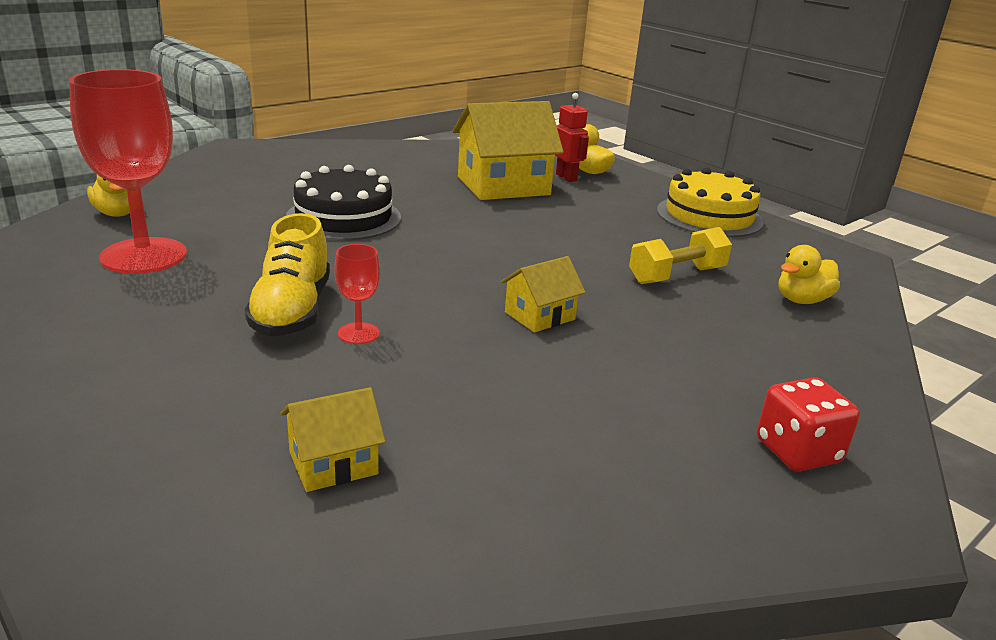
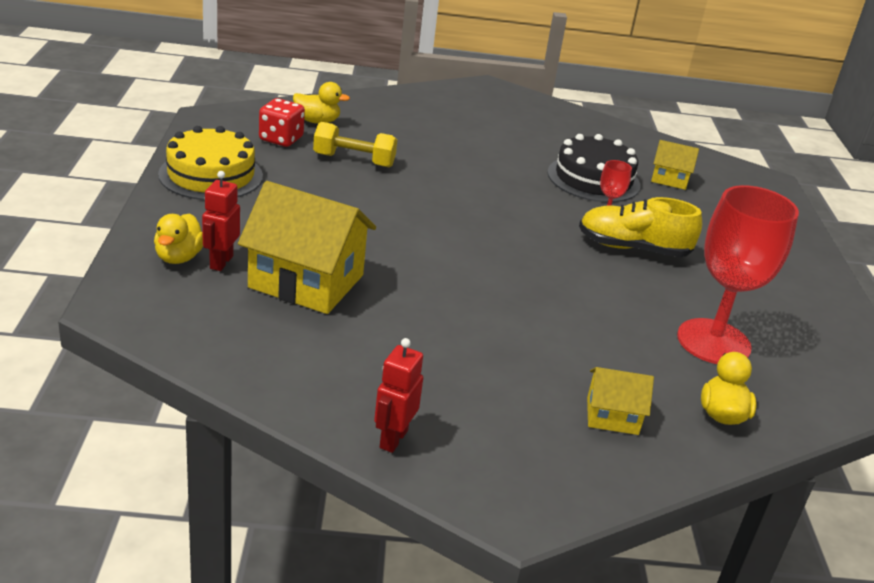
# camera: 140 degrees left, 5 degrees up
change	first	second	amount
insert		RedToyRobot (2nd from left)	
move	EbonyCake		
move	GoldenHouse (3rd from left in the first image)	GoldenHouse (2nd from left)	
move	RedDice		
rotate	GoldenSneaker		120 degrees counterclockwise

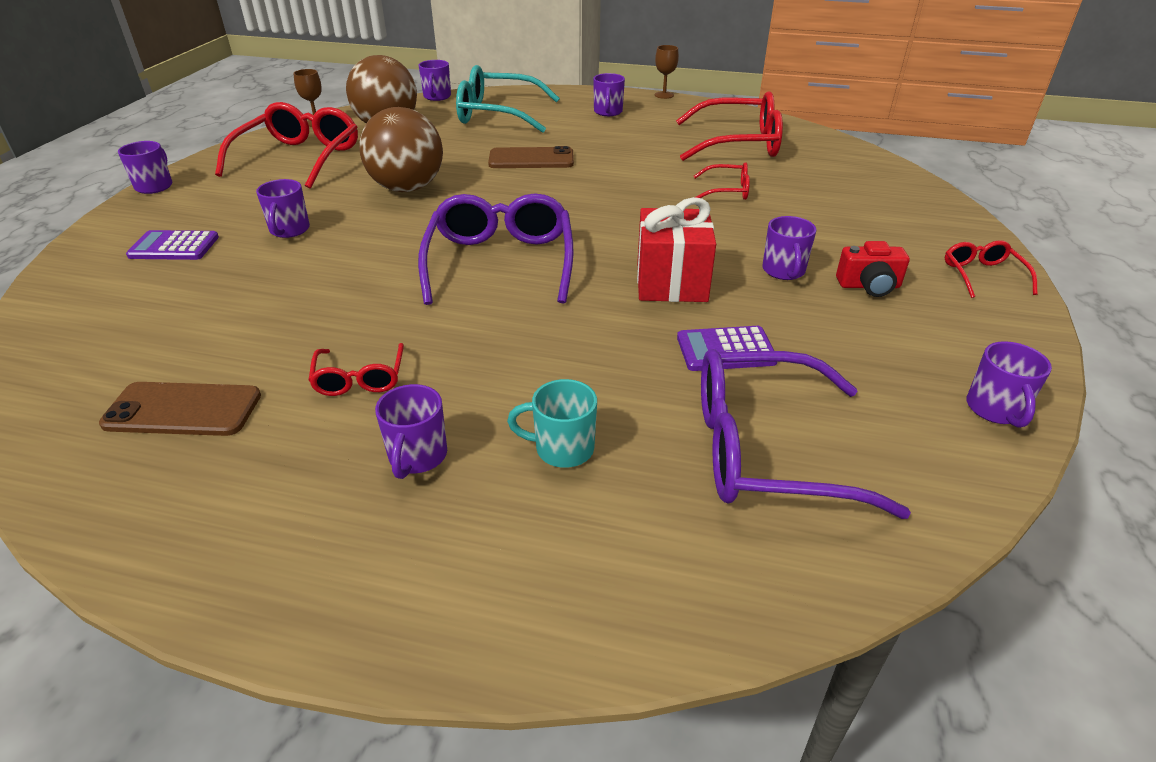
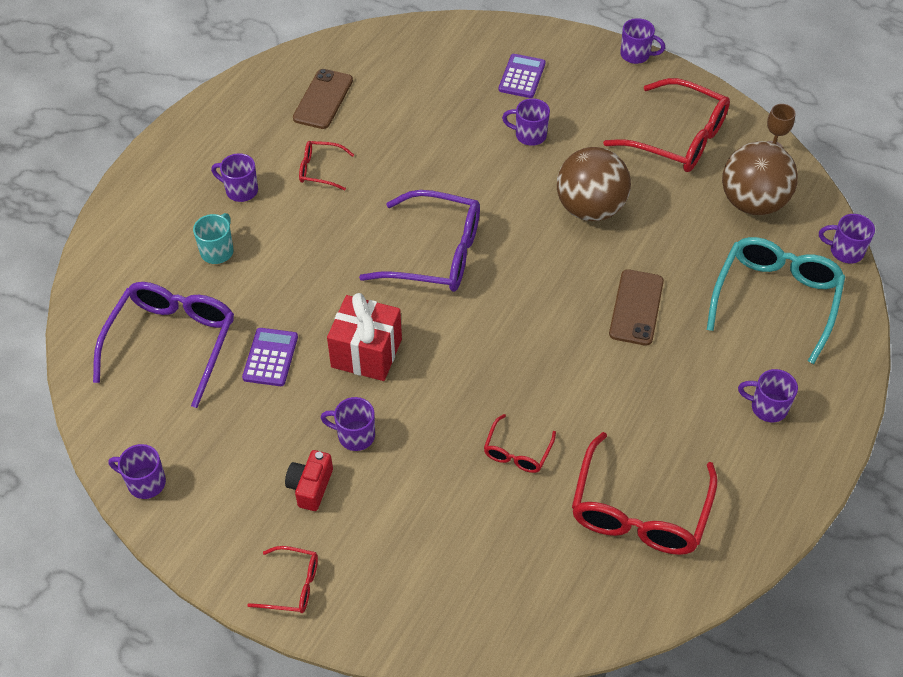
# camera: 105 degrees right, 15 degrees up
change	first	second	amount
delete	BrownWineGlass (2nd from left)		

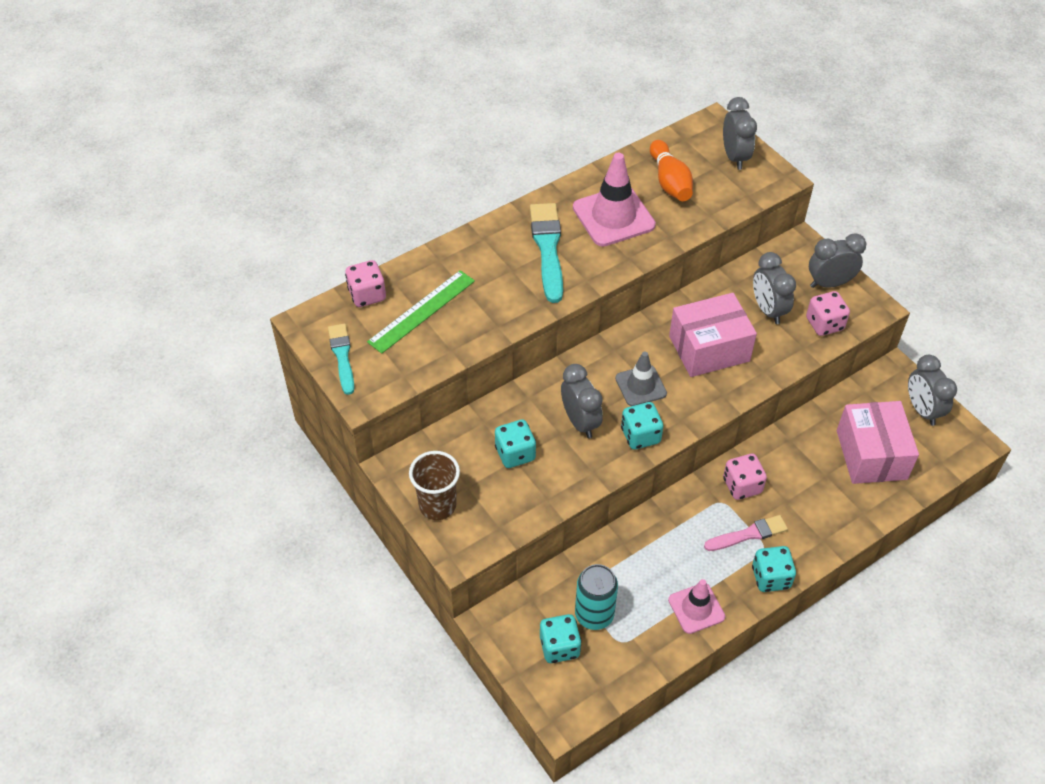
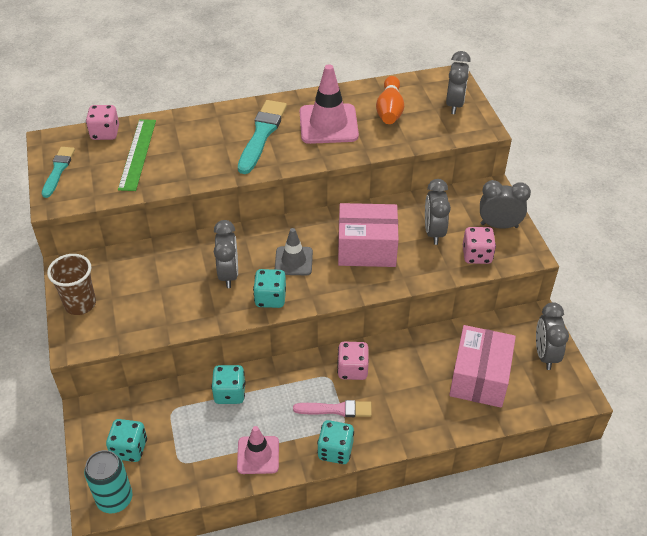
# camera: 20 degrees right, 5 degrees down
change	first	second	amount
move	TurquoiseDice (1st from left in the first image)	TurquoiseDice (2nd from left)	
move	TurquoiseSodaCan		
rotate	LeafGreenMeasuringStick		60 degrees counterclockwise

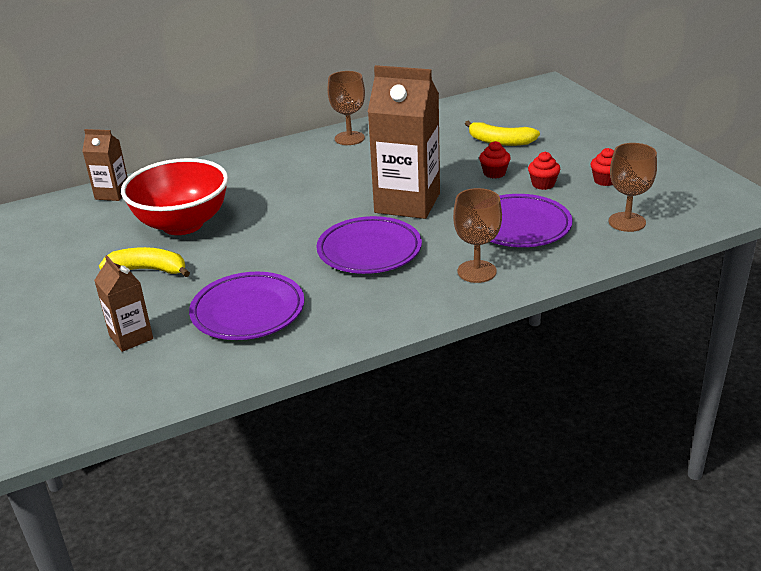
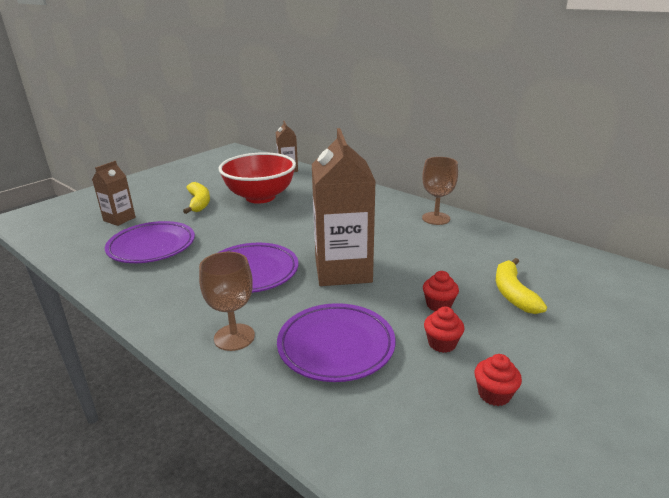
# camera: 65 degrees right, 5 degrees down
change	first	second	amount
delete	BrownWineGlass (3rd from left)		

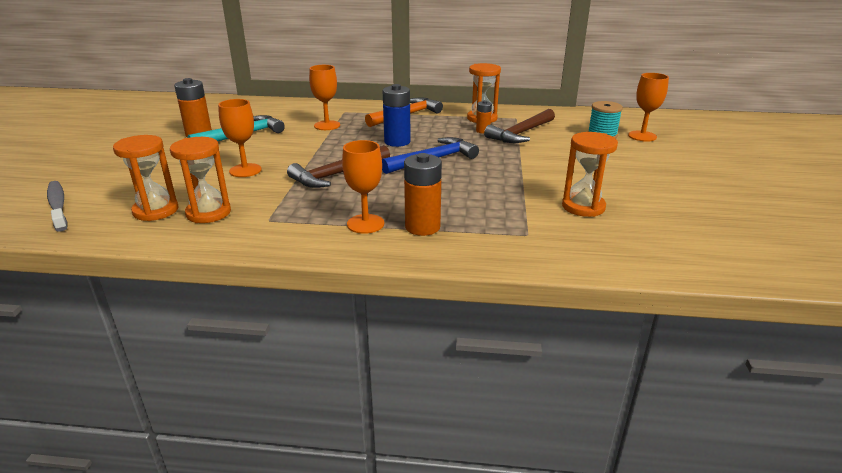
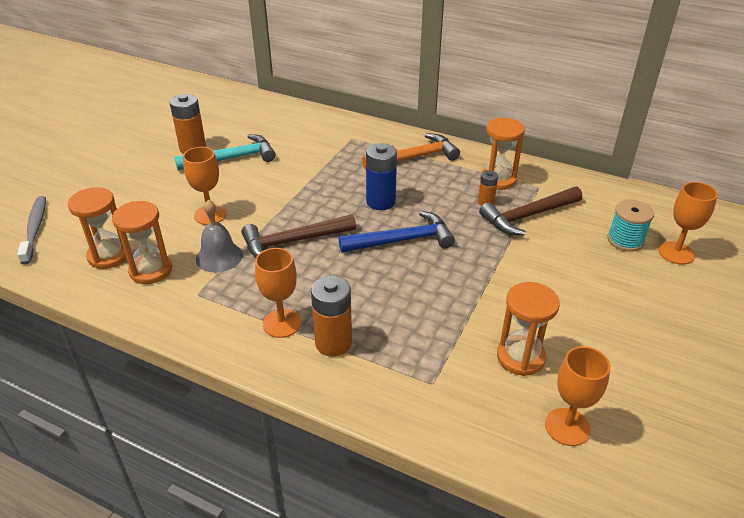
# camera: 20 degrees right, 10 degrees up
change	first	second	amount
insert		GraySchoolBell	
move	BrightOrangeWineGlass (2nd from left in the first image)	BrightOrangeWineGlass (3rd from left)	

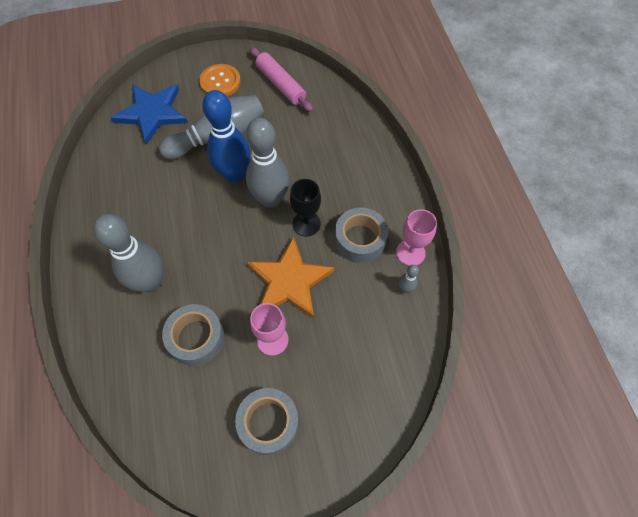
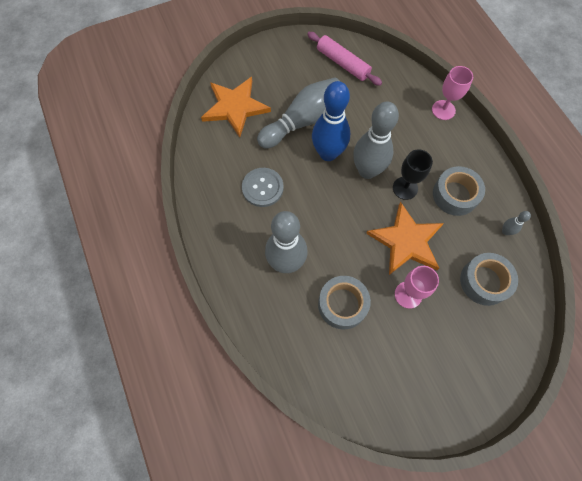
# camera: 10 degrees left, 5 degrees up
change	first	second	amount
delete	BrightOrangeButton		
insert		GrayButton	
move	GrayStickyTape (2nd from left in the first image)	GrayStickyTape (3rd from left)	
move	PinkWineGlass (2nd from left)		
recolor	RoyalBlueFivePointedStar	BrightOrangeFivePointedStar (1st from left)	

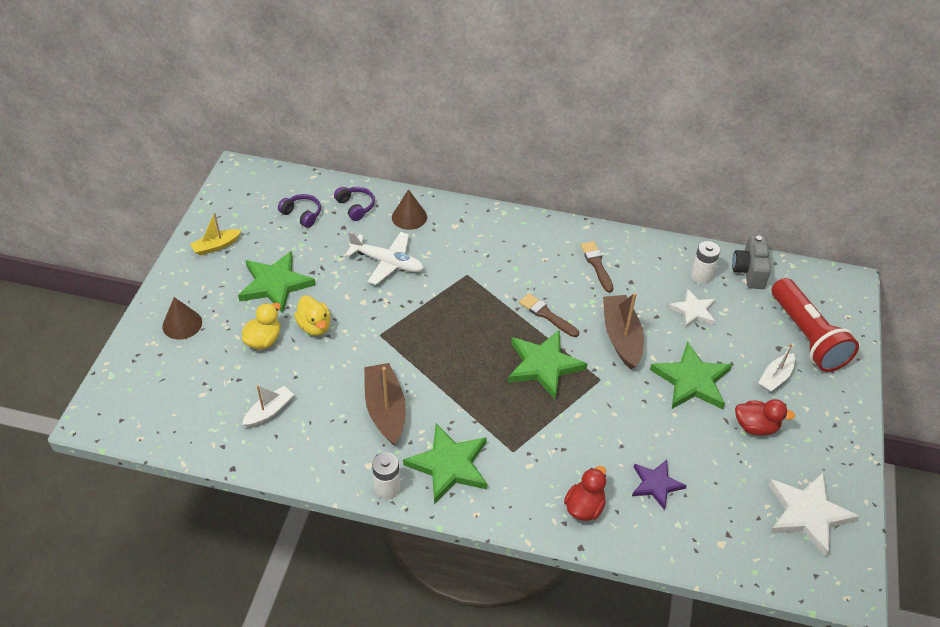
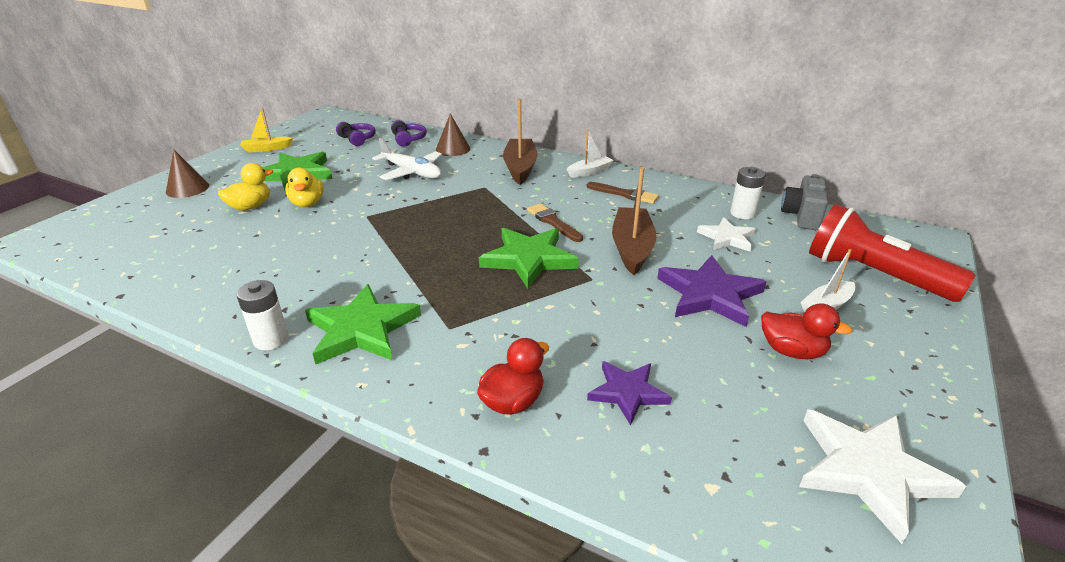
# camera: 15 degrees right, 15 degrees down
change	first	second	amount
move	WhiteSailboat (1st from left)		
move	BrownSailboat (1st from left)		
recolor	LeafGreenFivePointedStar (4th from left)	PurpleFivePointedStar (2nd from left)	
rotate	BrownPaintbrush (2nd from left)		120 degrees clockwise
rotate	RedFlashlight		135 degrees clockwise

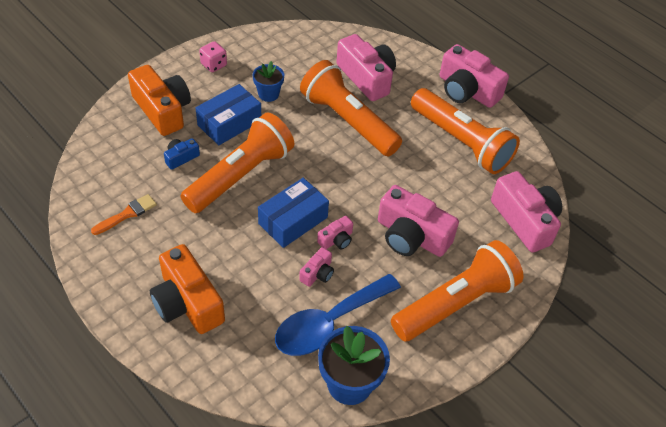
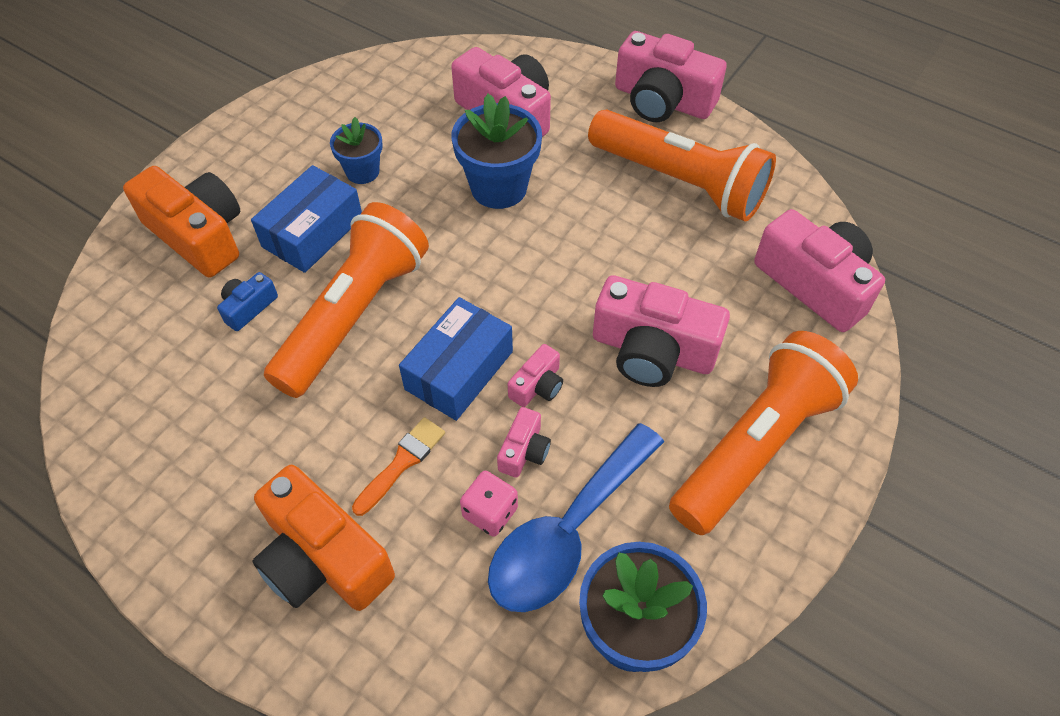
# camera: 10 degrees left, 5 degrees up
change	first	second	amount
move	BrightOrangePaintbrush		
move	PinkDice		
replace	BrightOrangeFlashlight (2nd from left)	RoyalBlueFlowerPot (2nd from left)	

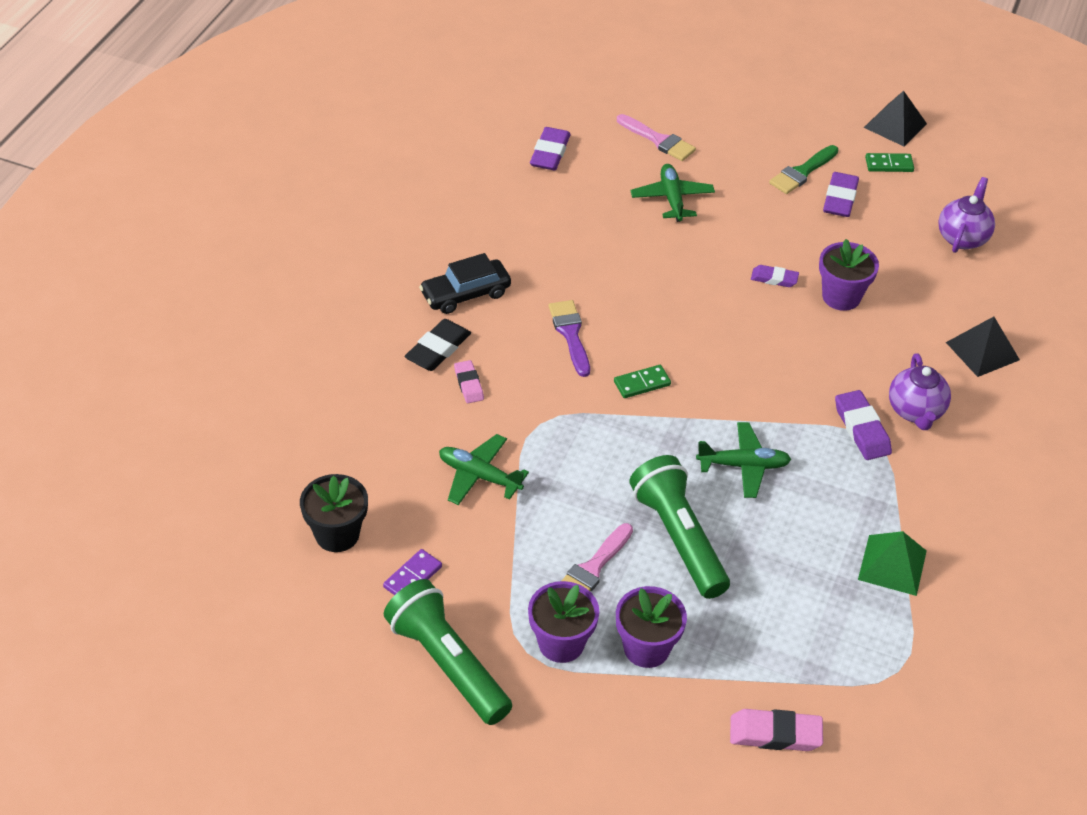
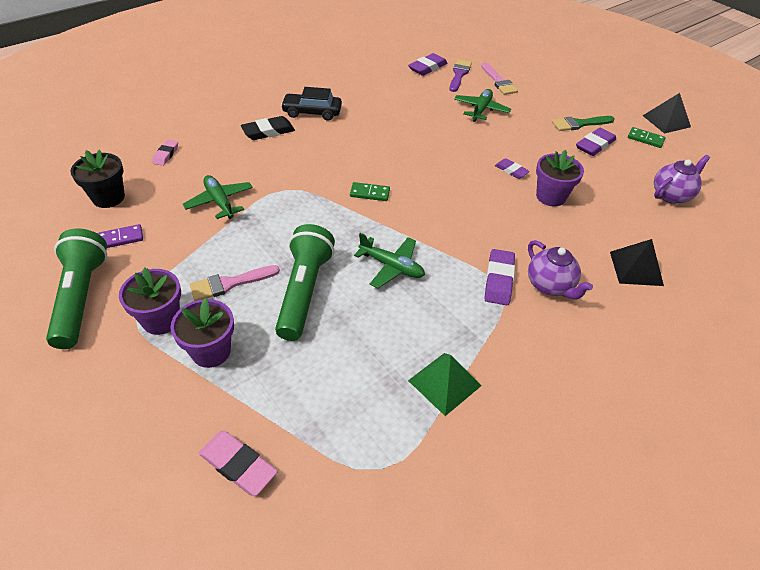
# camera: 30 degrees right, 0 degrees up
change	first	second	amount
move	PinkPencilEraser (1st from left)		
move	PurplePaintbrush		
rotate	PurpleTeapot (1st from left)		60 degrees counterclockwise

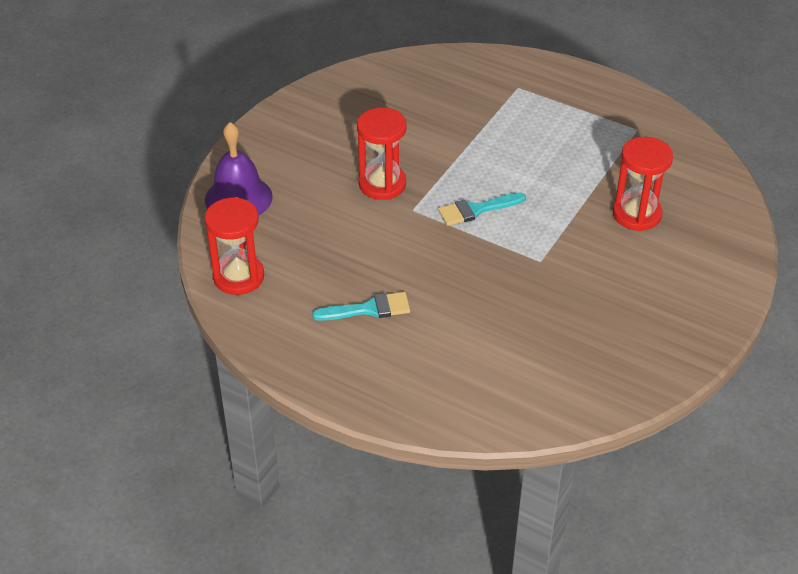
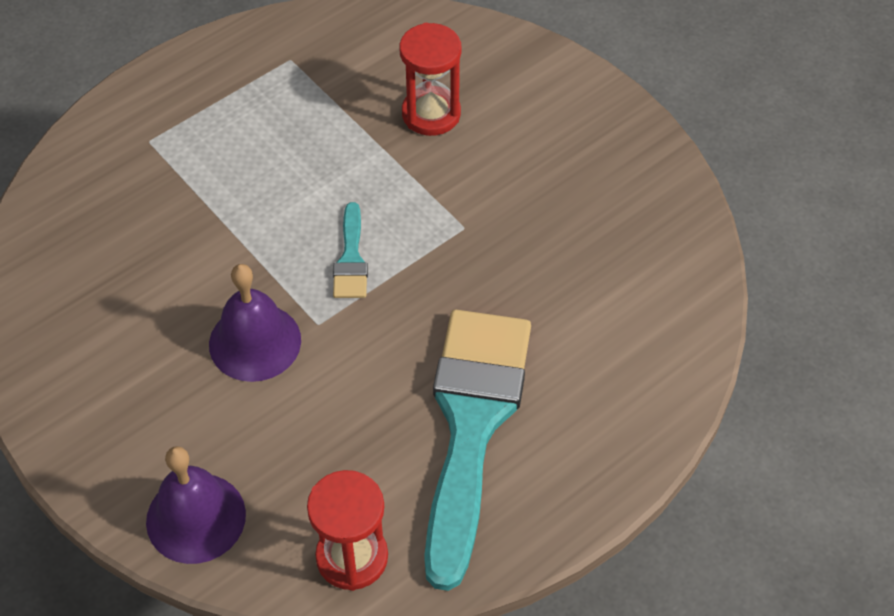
# camera: 70 degrees left, 10 degrees up
change	first	second	amount
replace	RedSandTimer (2nd from left)	PurpleSchoolBell (2nd from left)	
resize	TurquoisePaintbrush (1st from left in the first image)	TurquoisePaintbrush (2nd from left)	x2.42

